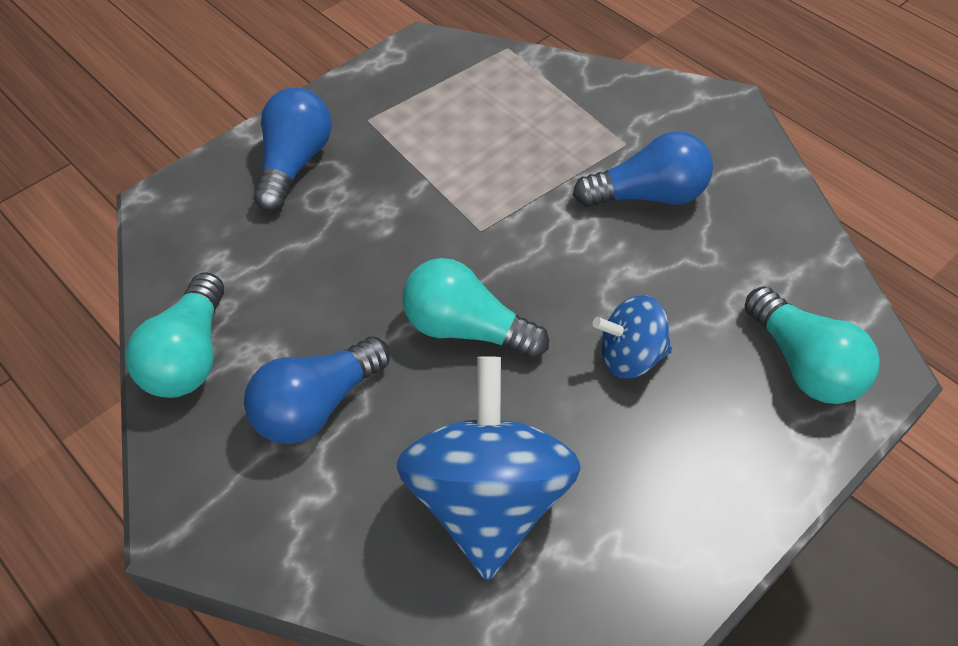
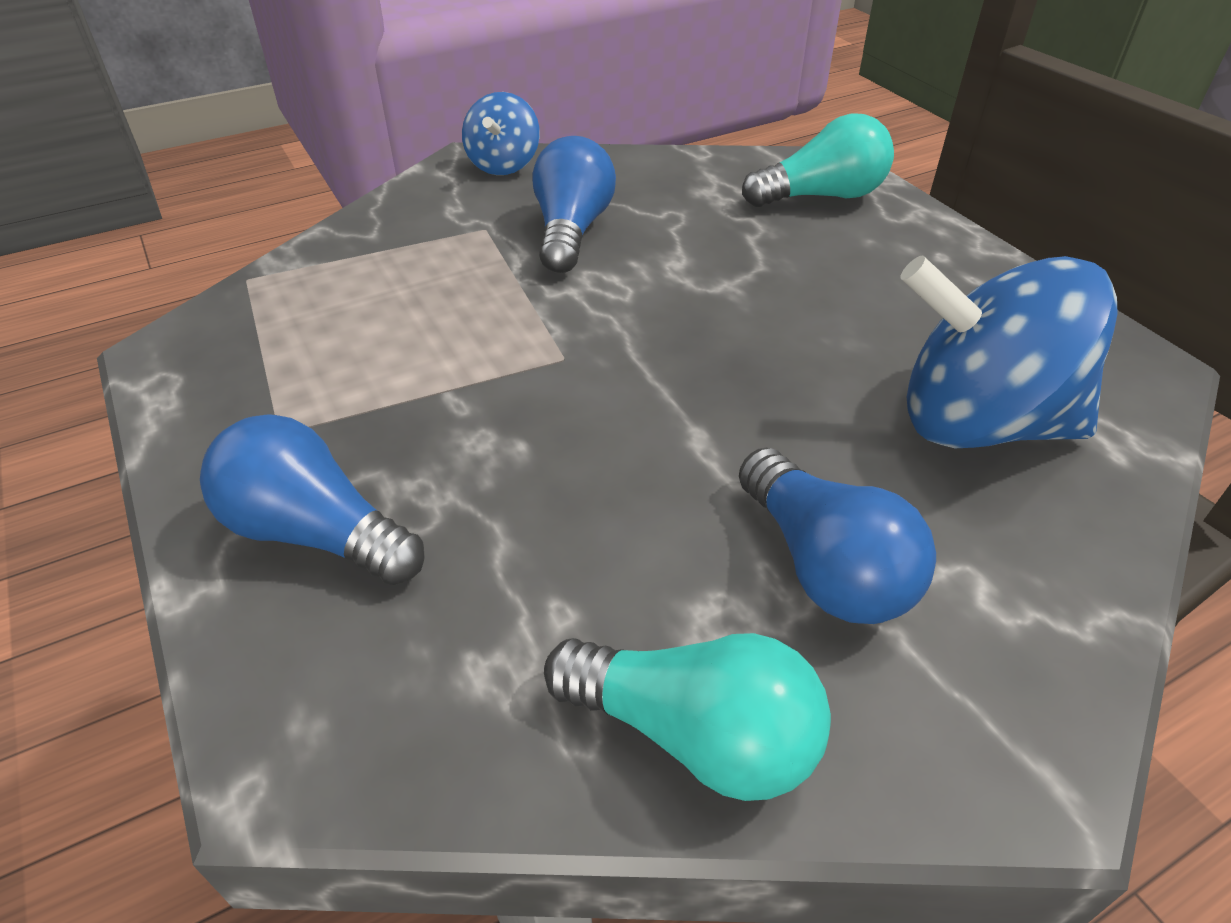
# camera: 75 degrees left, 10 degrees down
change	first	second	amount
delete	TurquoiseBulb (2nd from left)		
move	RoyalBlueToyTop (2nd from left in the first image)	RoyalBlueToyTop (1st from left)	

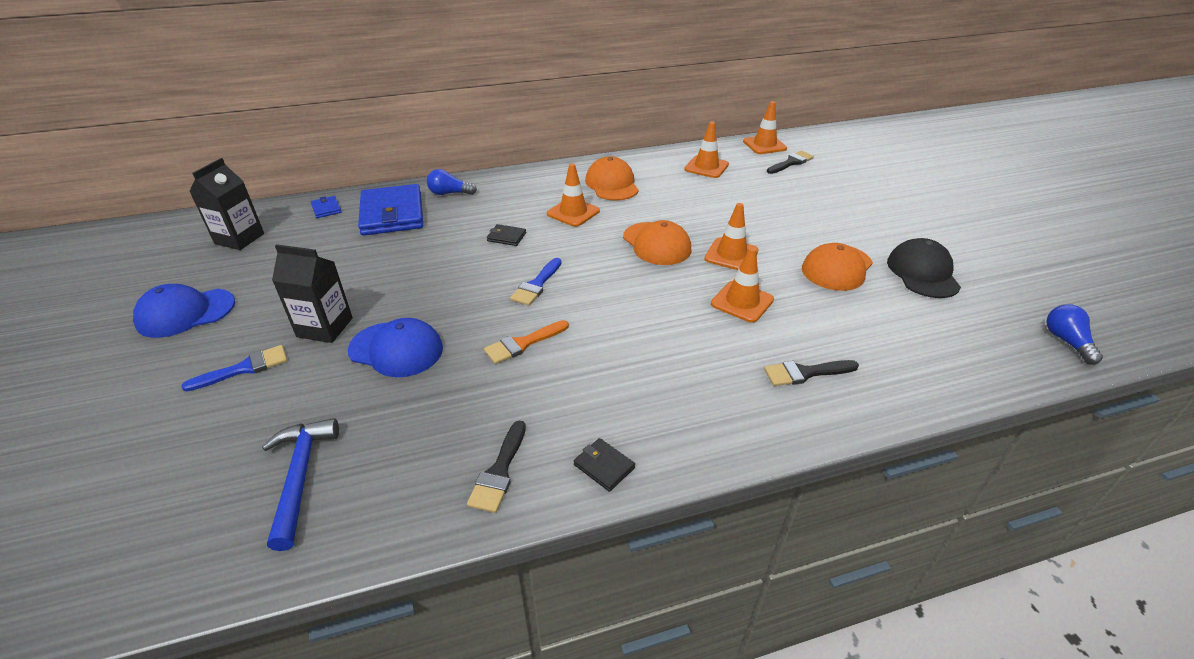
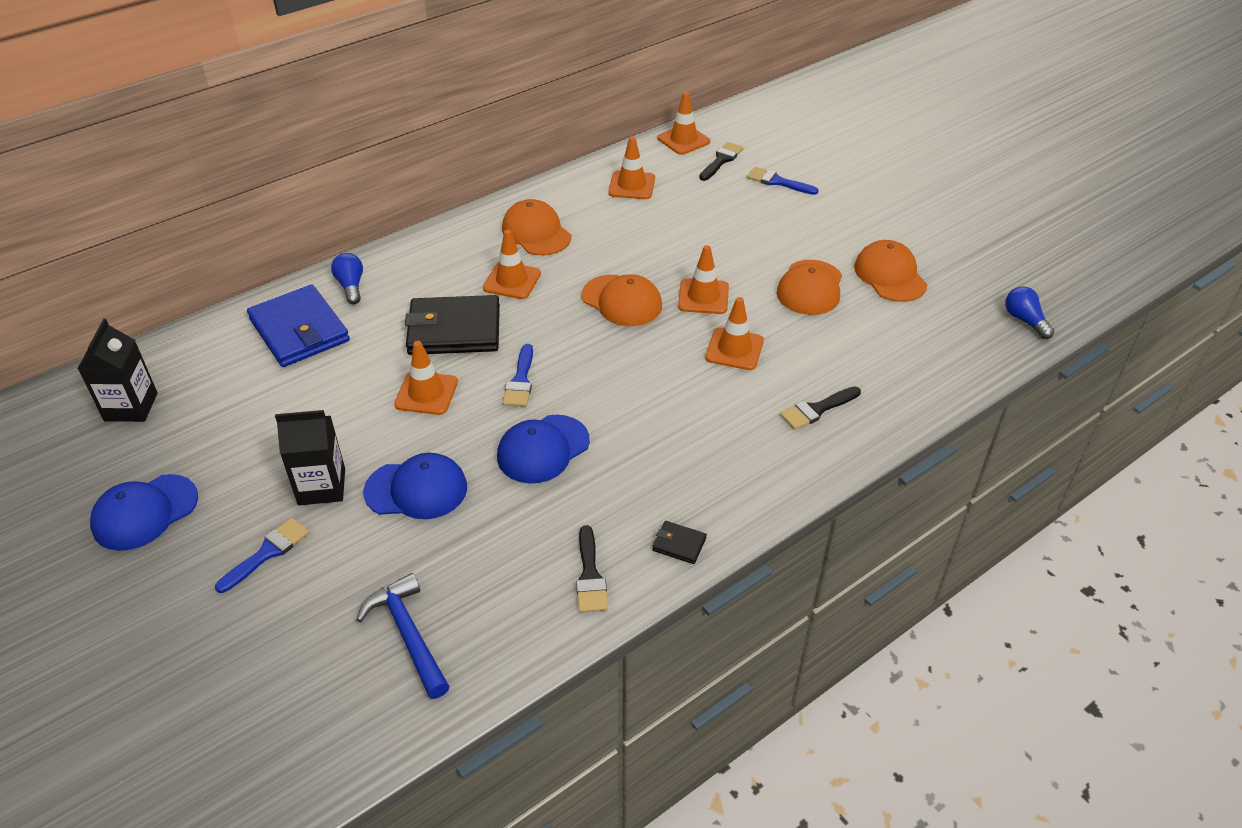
# camera: 20 degrees left, 5 degrees up
change	first	second	amount
delete	RoyalBlueCardWallet (1st from left)		
insert		BrightOrangeRoadCone (1st from left)	
insert		RoyalBluePaintbrush (3rd from left)	
replace	BrightOrangePaintbrush	RoyalBluePeakedCap (3rd from left)	
recolor	EbonyPeakedCap	BrightOrangePeakedCap (4th from left)	
rotate	RoyalBlueBulb (1st from left)		90 degrees clockwise
resize	EbonyCardWallet (1st from left)		x2.39

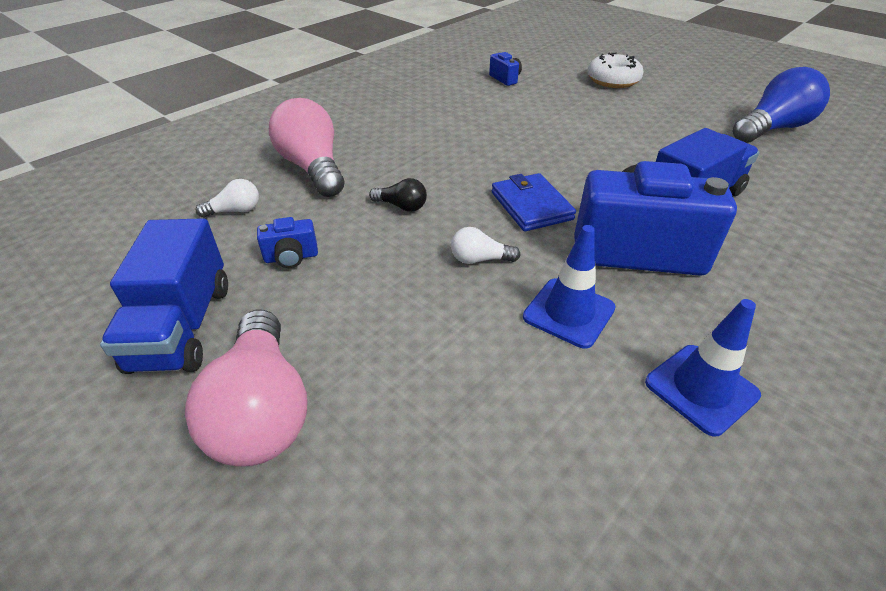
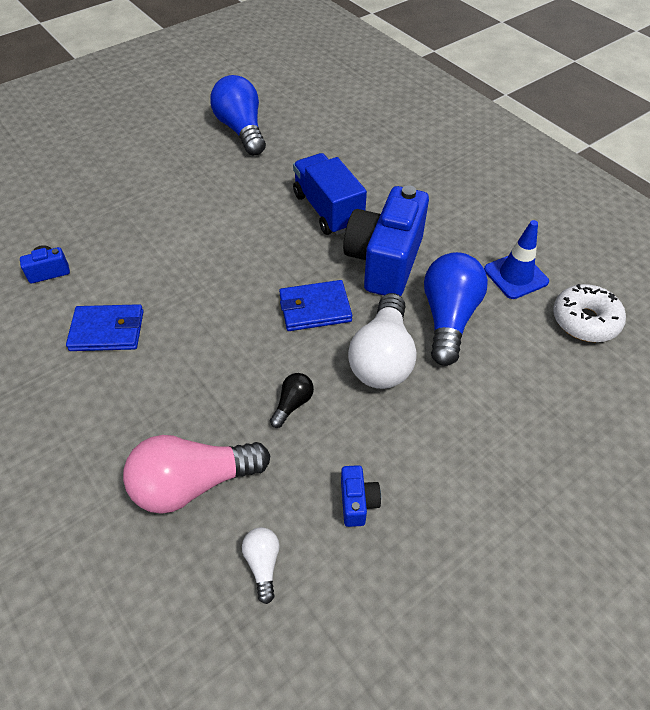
# camera: 80 degrees left, 10 degrees up
change	first	second	amount
delete	RoyalBlueToyTruck (1st from left)		
delete	PinkBulb (1st from left)		
insert		RoyalBlueCardWallet (1st from left)	
move	WhiteDonut		
replace	RoyalBlueRoadCone (1st from left)	RoyalBlueBulb (2nd from left)	
resize	WhiteBulb (2nd from left)		x2.14

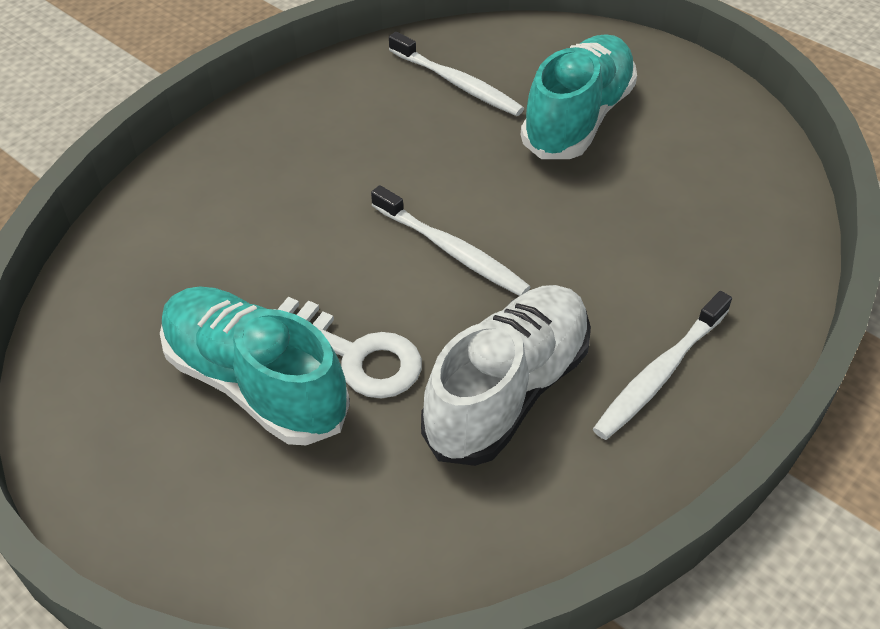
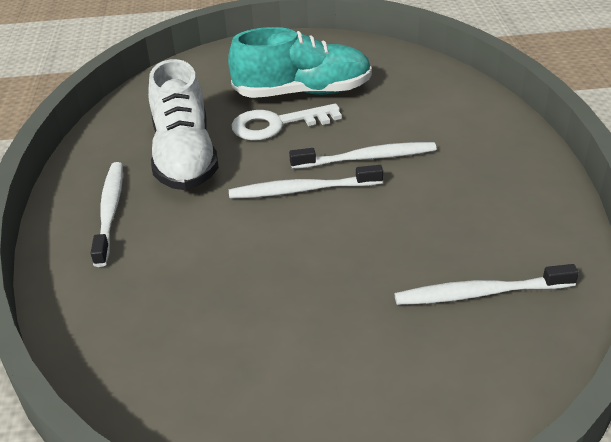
# camera: 135 degrees right, 10 degrees down
change	first	second	amount
delete	TurquoiseSneaker (2nd from left)		
insert		WhiteToothbrush (3rd from left)	

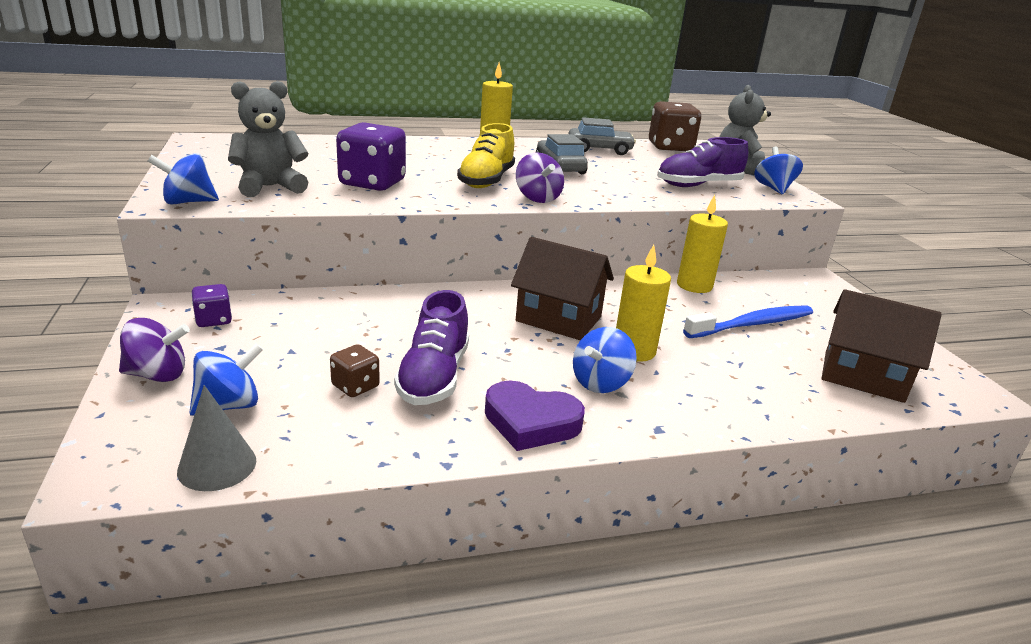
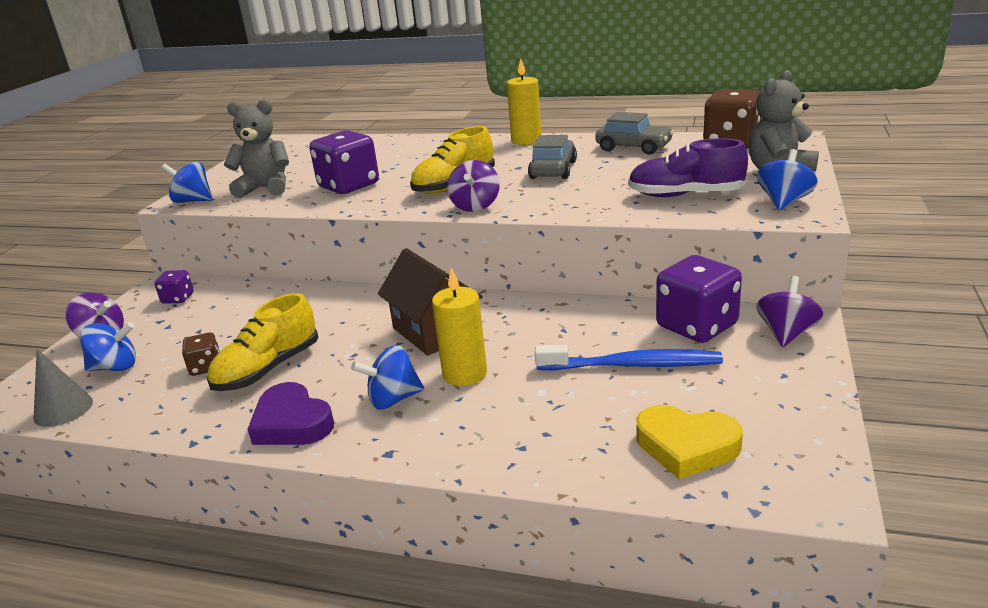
# camera: 35 degrees right, 0 degrees up
change	first	second	amount
delete	GoldenCandle (3rd from left)		
insert		PurpleDice (3rd from left)	
insert		PurpleToyTop (3rd from left)	
replace	BrownHouse (2nd from left)	GoldenHeartShape	
recolor	PurpleSneaker (1st from left)	GoldenSneaker (1st from left)	

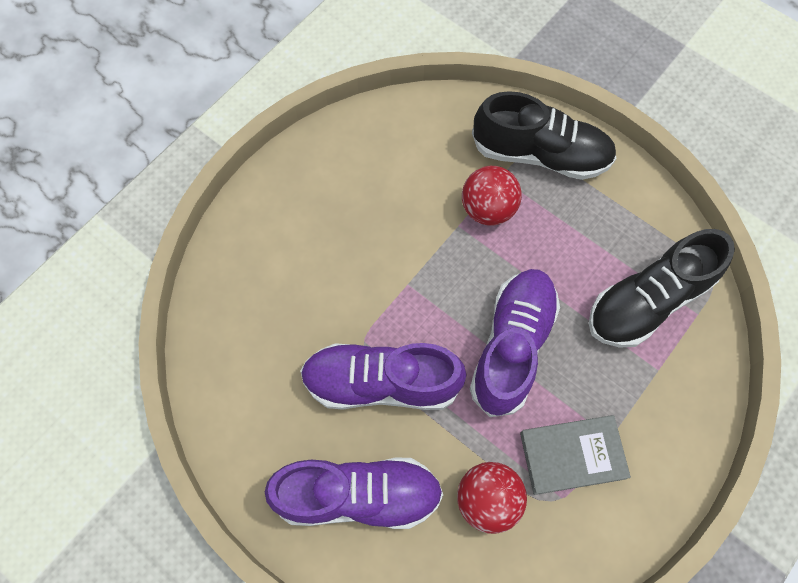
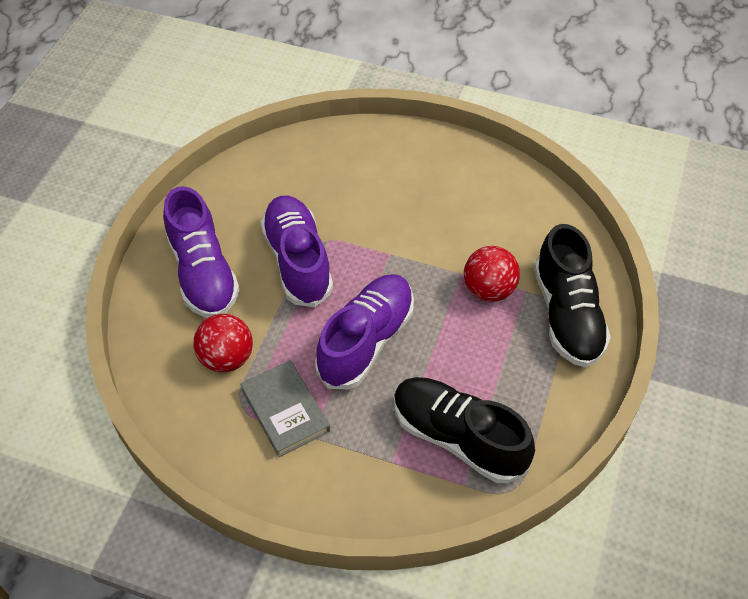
# camera: 70 degrees right, 15 degrees down
change	first	second	amount
rotate	PurpleSneaker (3rd from left)		60 degrees counterclockwise

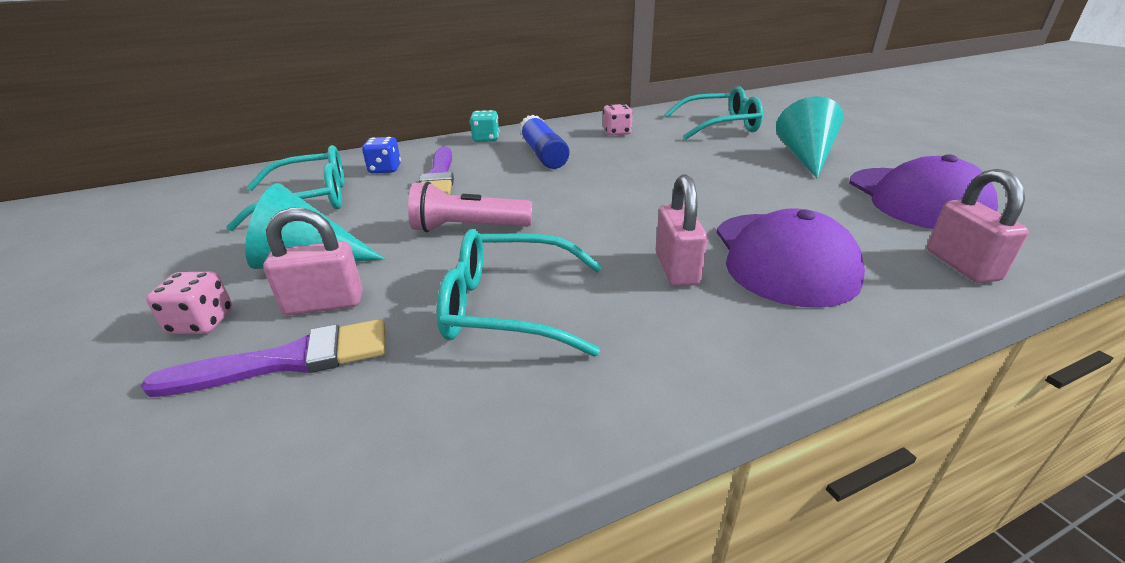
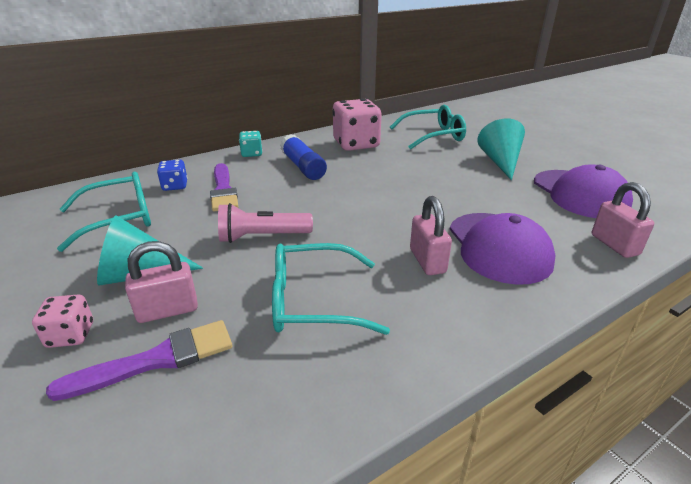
# camera: 10 degrees left, 0 degrees up
change	first	second	amount
resize	PinkDice (2nd from left)		x2.01

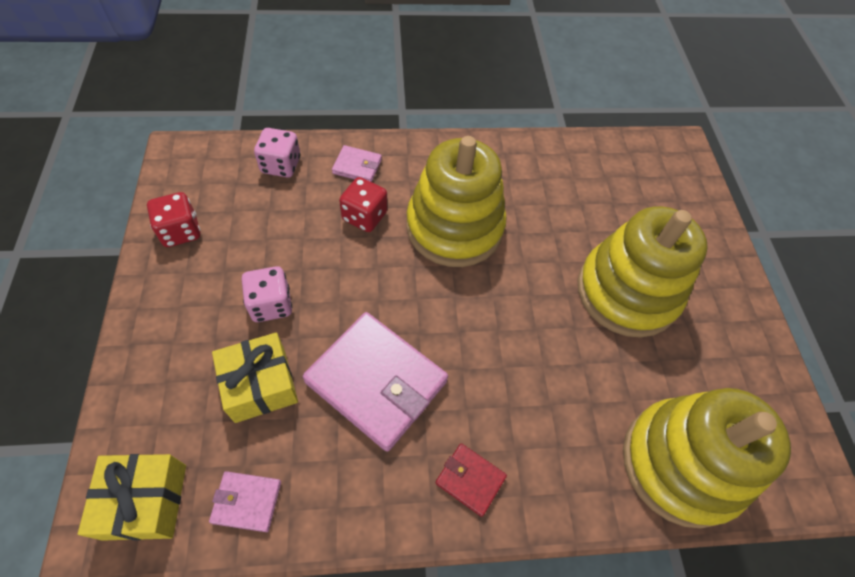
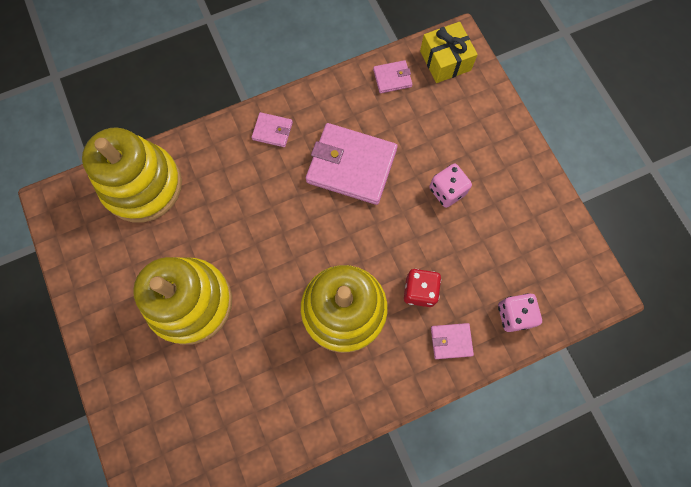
# camera: 165 degrees right, 15 degrees up
change	first	second	amount
delete	RedDice (1st from left)		
delete	GoldenGift (2nd from left)		
recolor	RedCardWallet	PinkCardWallet (1st from left)	

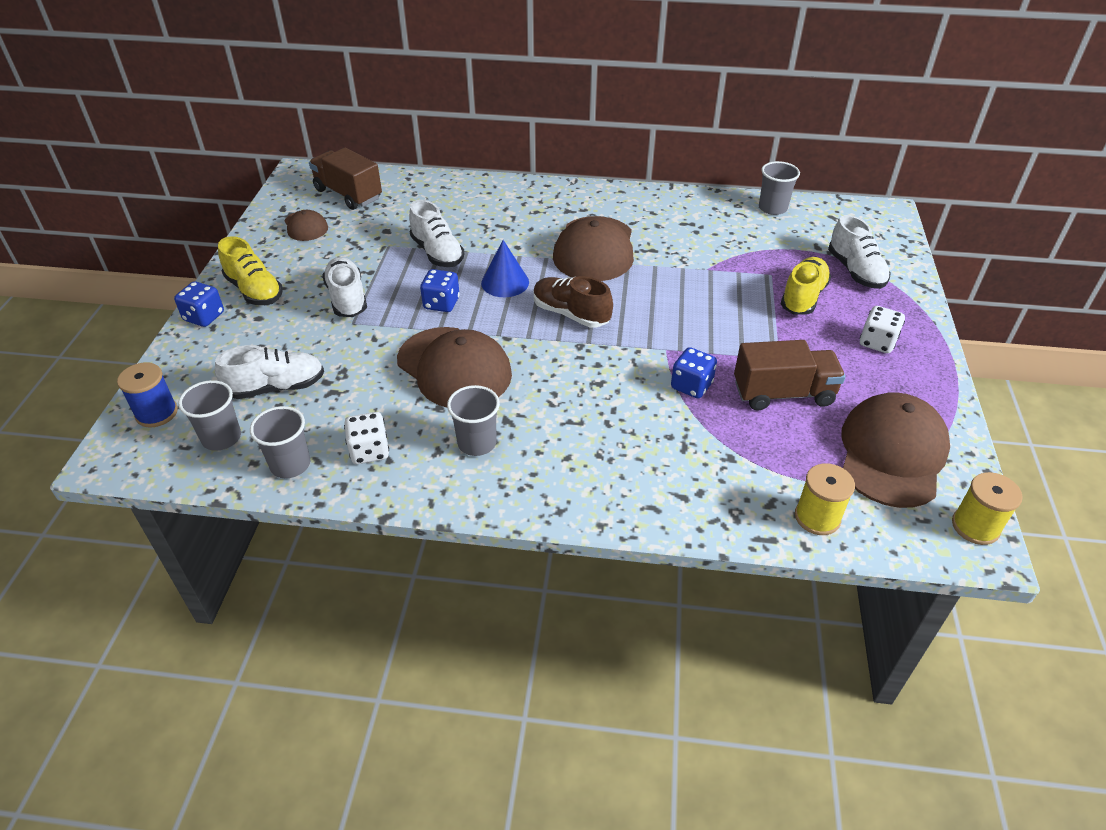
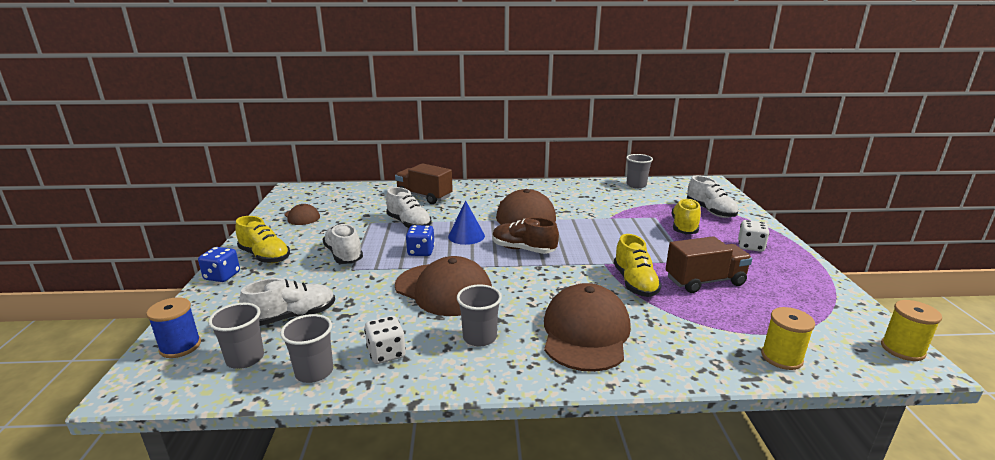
# camera: 10 degrees left, 20 degrees down
change	first	second	amount
move	BrownToyTruck (1st from left)		
move	BrownPeakedCap (4th from left)		
replace	RoyalBlueDice (3rd from left)	GoldenSneaker (2nd from left)	

